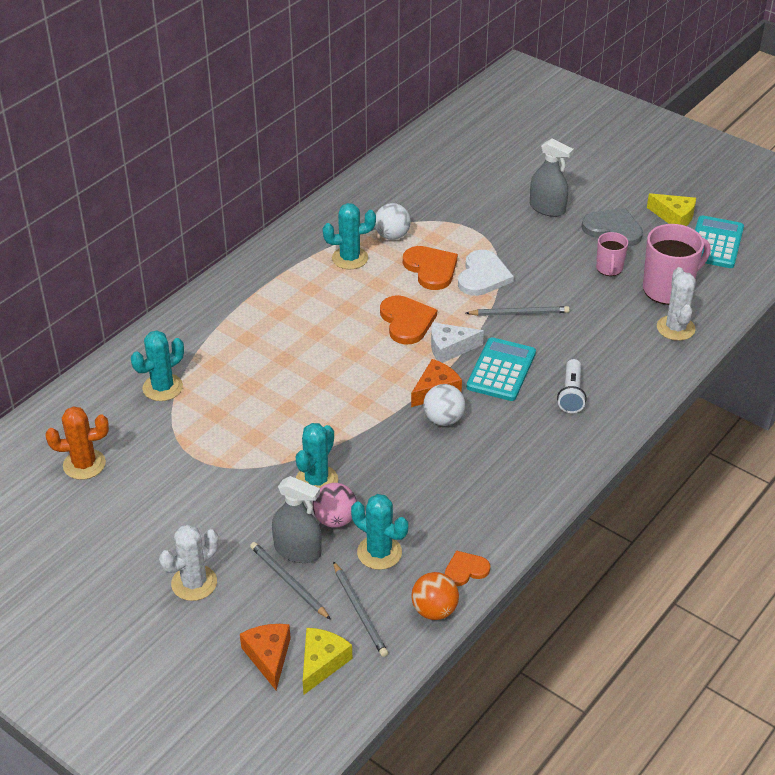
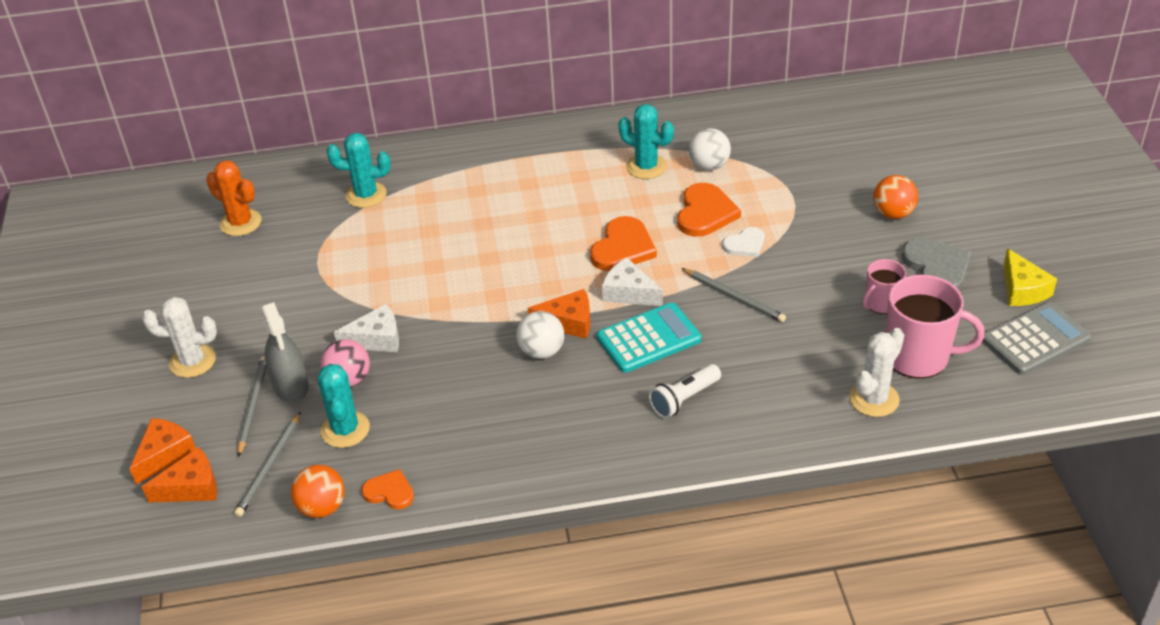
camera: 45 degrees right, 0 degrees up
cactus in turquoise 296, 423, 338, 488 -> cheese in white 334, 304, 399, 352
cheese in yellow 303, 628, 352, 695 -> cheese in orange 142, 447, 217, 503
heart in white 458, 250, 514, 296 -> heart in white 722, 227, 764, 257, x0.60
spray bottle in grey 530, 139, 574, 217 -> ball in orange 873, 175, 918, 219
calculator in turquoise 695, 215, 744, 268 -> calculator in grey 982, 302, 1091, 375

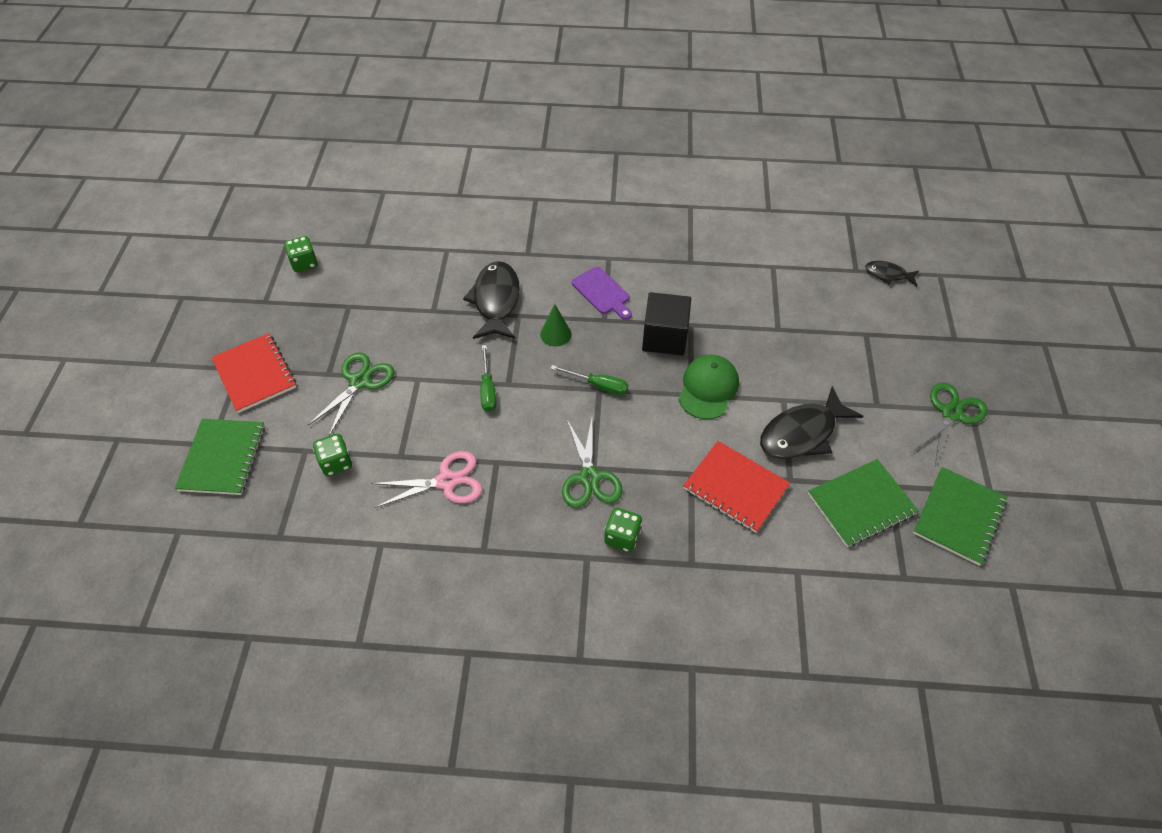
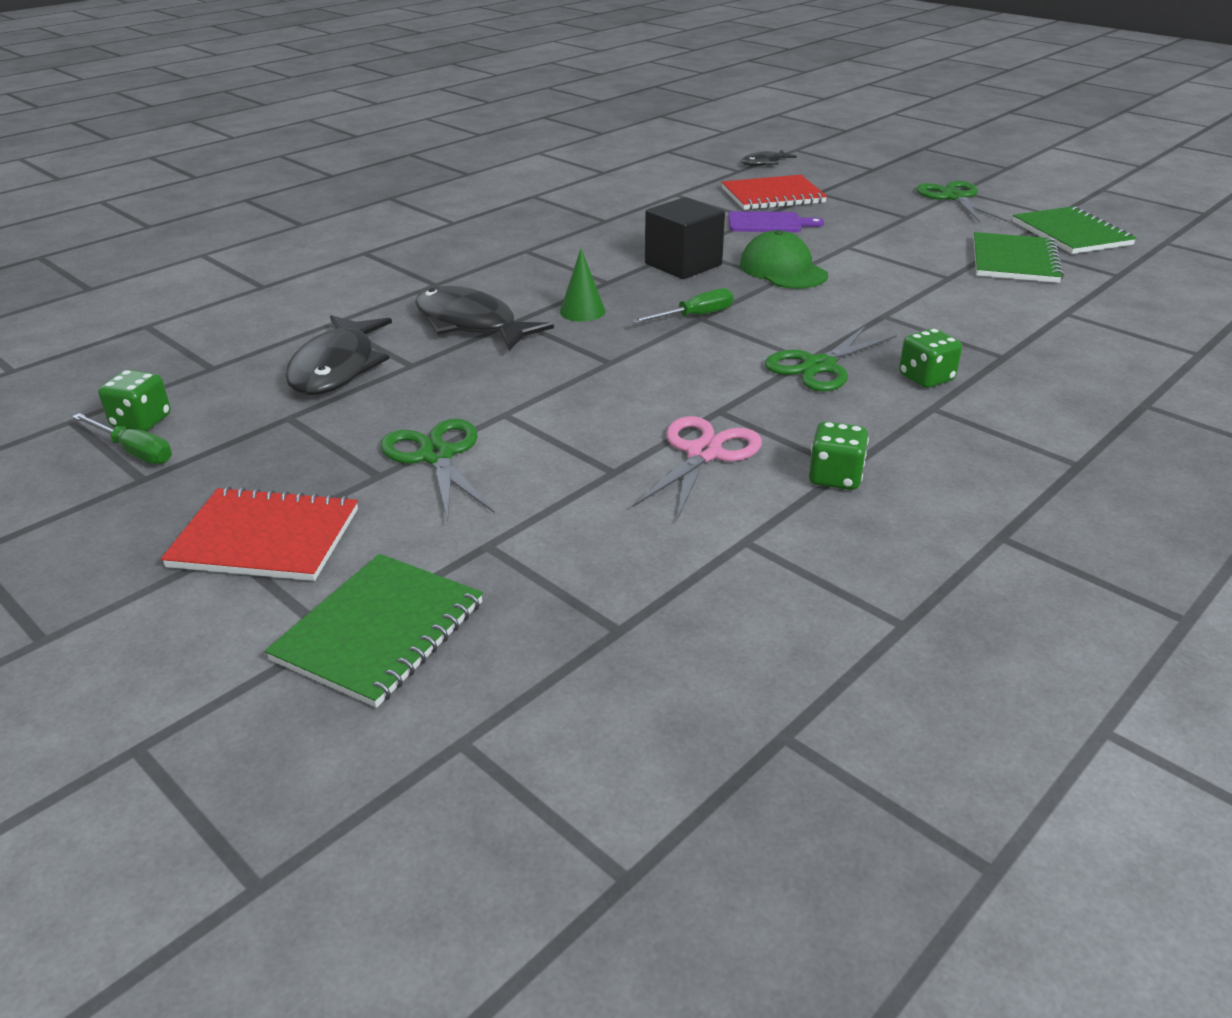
camera: 50 degrees left, 20 degrees down
notebook in green 175, 419, 265, 495 -> notebook in green 265, 554, 483, 708, 75 degrees clockwise
dice in green 313, 434, 352, 476 -> dice in green 809, 421, 869, 490, move
screwdriver in green 480, 345, 496, 412 -> screwdriver in green 72, 413, 172, 464, move
scissors in green 562, 418, 623, 508 -> scissors in green 765, 326, 897, 392, 105 degrees clockwise
cutting board in purple 572, 267, 632, 320 -> cutting board in purple 728, 211, 824, 232, move
notebook in red 683, 441, 790, 533 -> notebook in red 722, 175, 827, 210, move
fish in black 760, 386, 863, 459 -> fish in black 285, 315, 392, 395, move

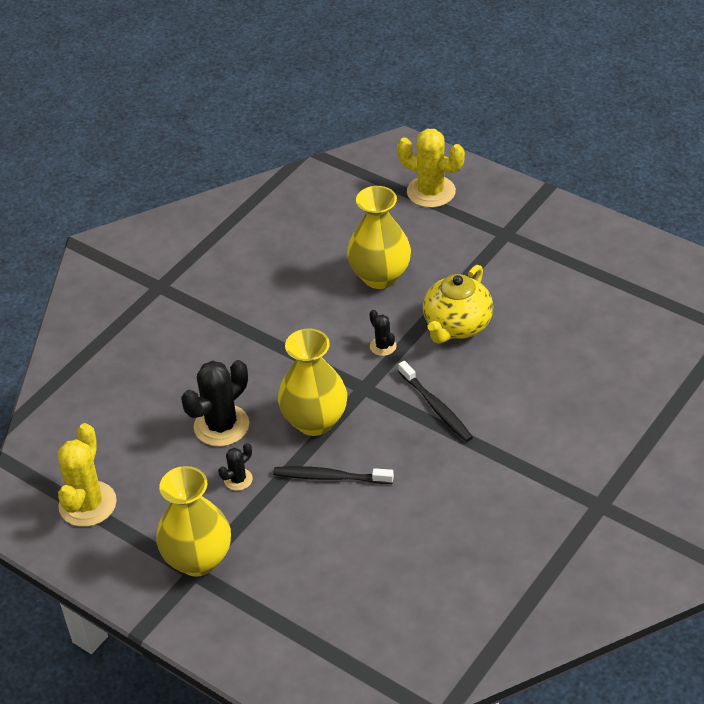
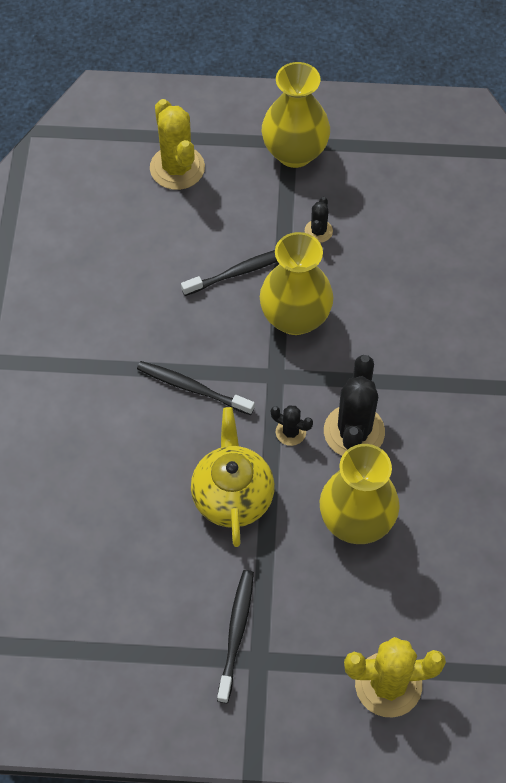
camera: 145 degrees right, 15 degrees up
cactus in yellow 58, 423, 117, 527 -> cactus in yellow 150, 99, 205, 190, move
cactus in black 181, 360, 249, 447 -> cactus in black 324, 355, 385, 456, move
none -> toothbrush in black 217, 570, 254, 703

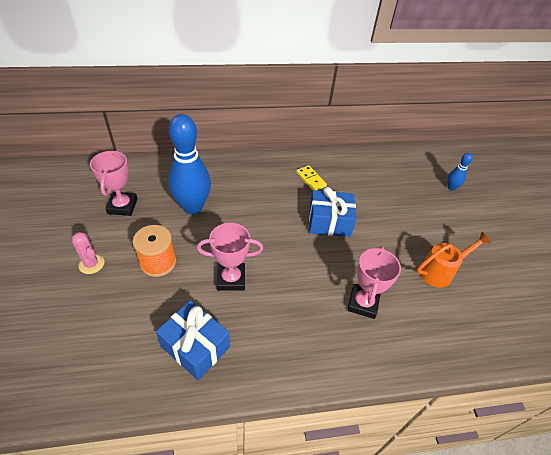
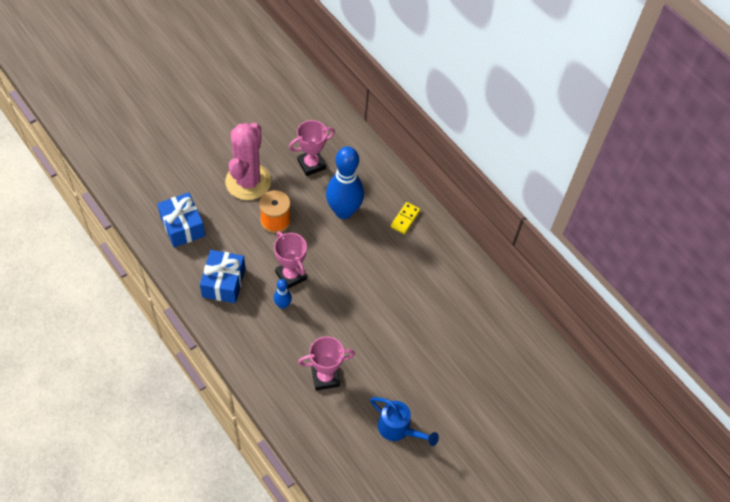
camera: 60 degrees right, 10 degrees up
cactus in pink 72, 232, 104, 274 -> cactus in pink 225, 123, 271, 200, x2.26
domino in yellow 296, 165, 327, 190 -> domino in yellow 391, 202, 420, 234, move
gift in blue 309, 187, 356, 237 -> gift in blue 157, 192, 205, 248, move
watering can in orange 417, 232, 492, 288 -> watering can in blue 370, 397, 439, 446
bowling pin in blue 447, 153, 473, 191 -> bowling pin in blue 274, 279, 292, 309, move

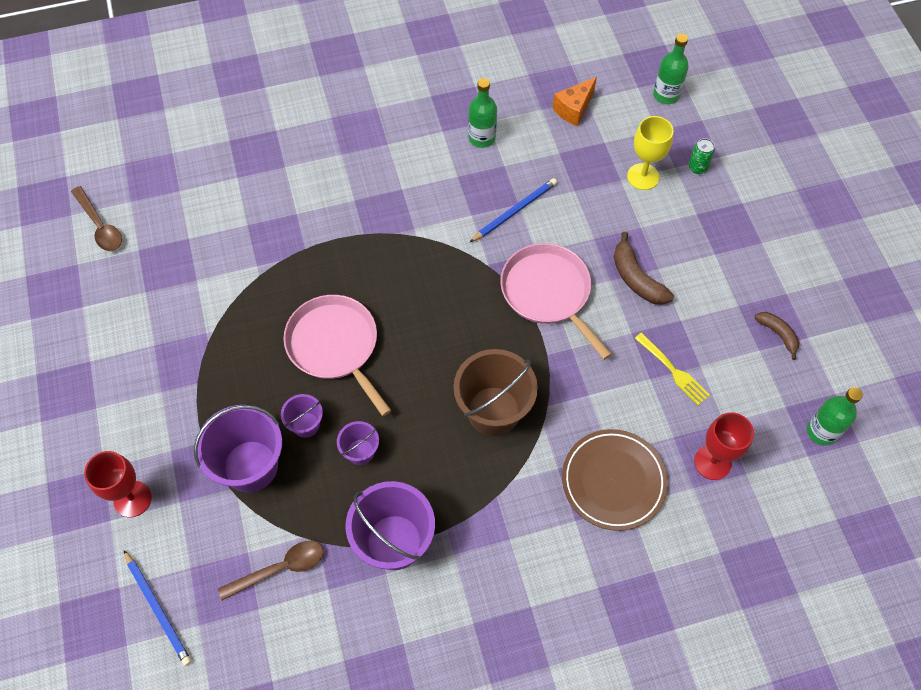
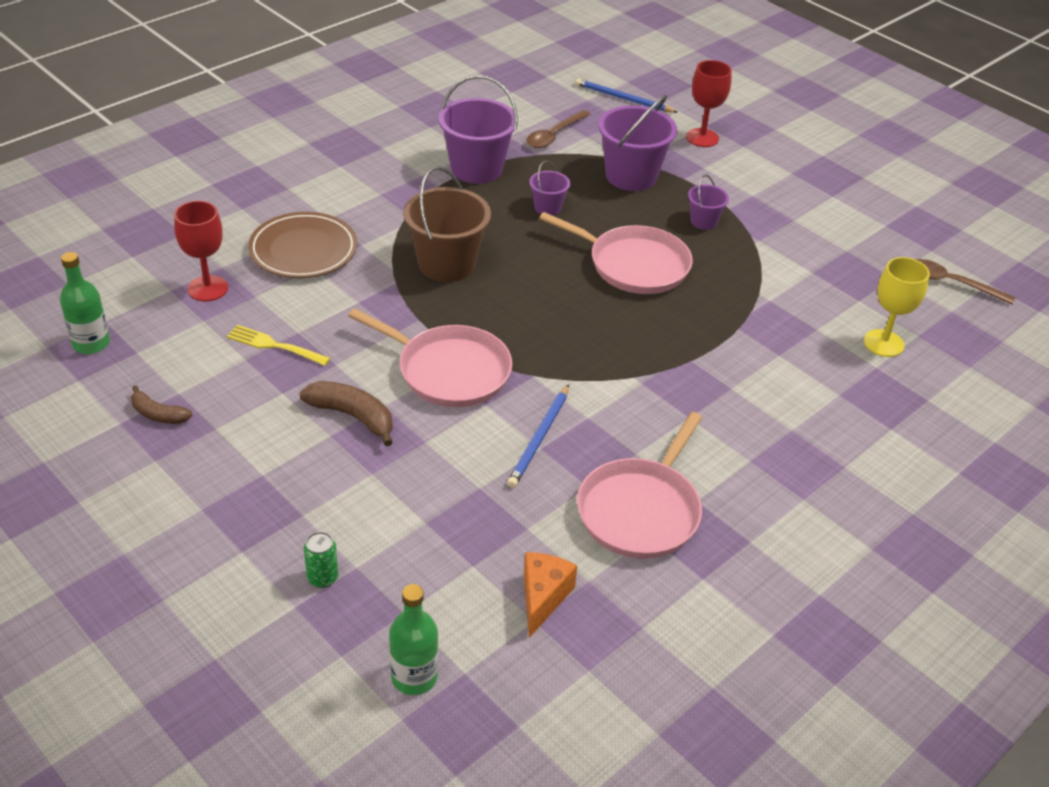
camera: 150 degrees right, 20 degrees down
bucket in purple 281, 394, 323, 438 -> bucket in purple 688, 175, 729, 230, move
bottle in green 468, 78, 497, 148 -> pan in pink 577, 412, 702, 559
goblet in yellow 627, 116, 673, 190 -> goblet in yellow 864, 257, 930, 357, move

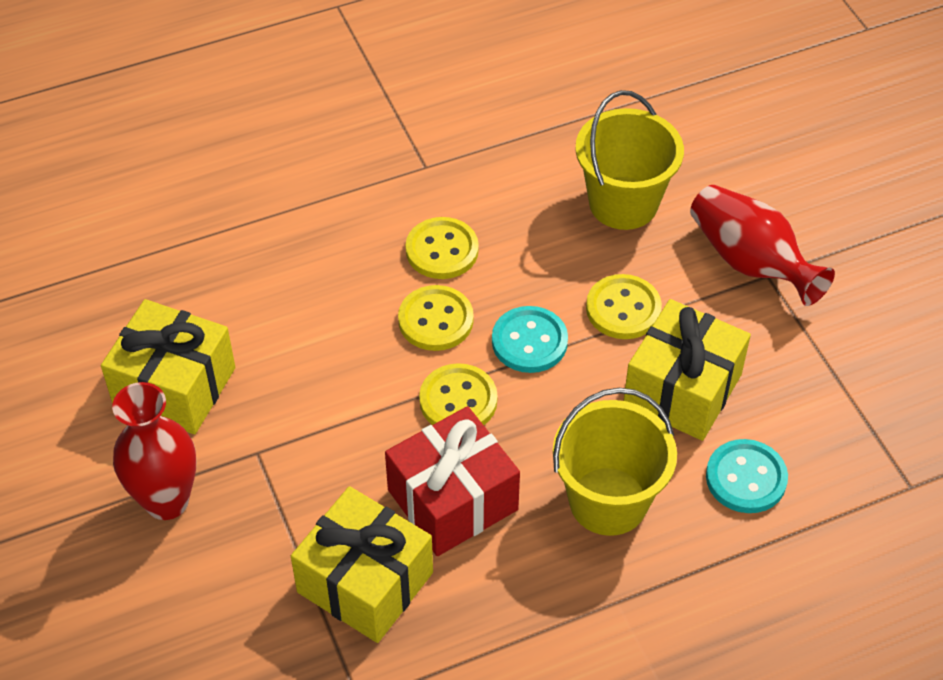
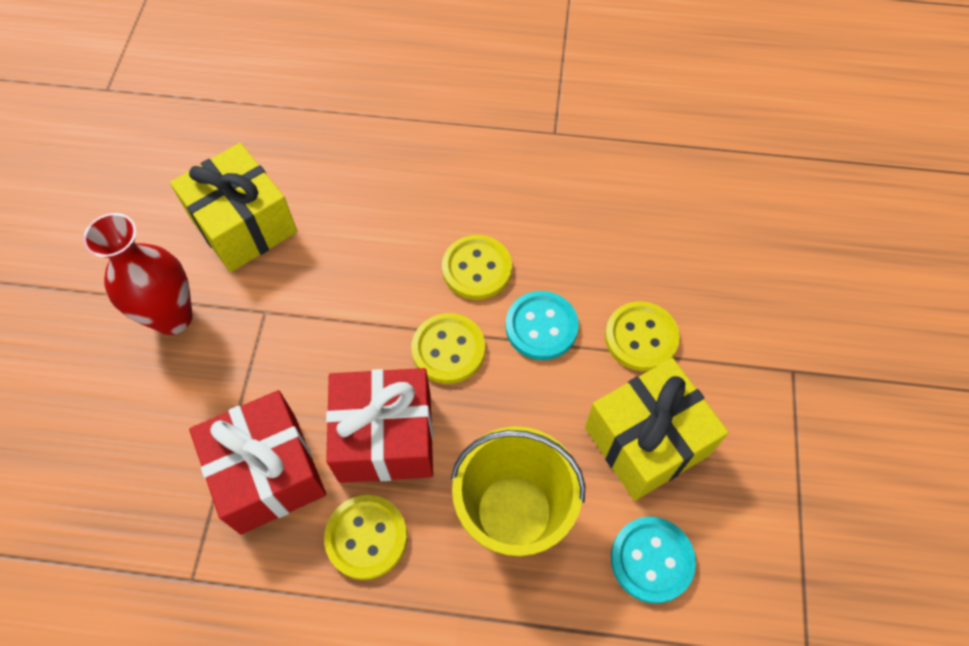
camera: 30 degrees right, 10 degrees up
gift in yellow 291, 486, 433, 643 -> gift in red 189, 390, 326, 535
button in yellow 406, 217, 479, 279 -> button in yellow 324, 495, 407, 580, move
bucket in yellow 575, 90, 684, 230 -> none
vase in red 690, 185, 835, 306 -> none

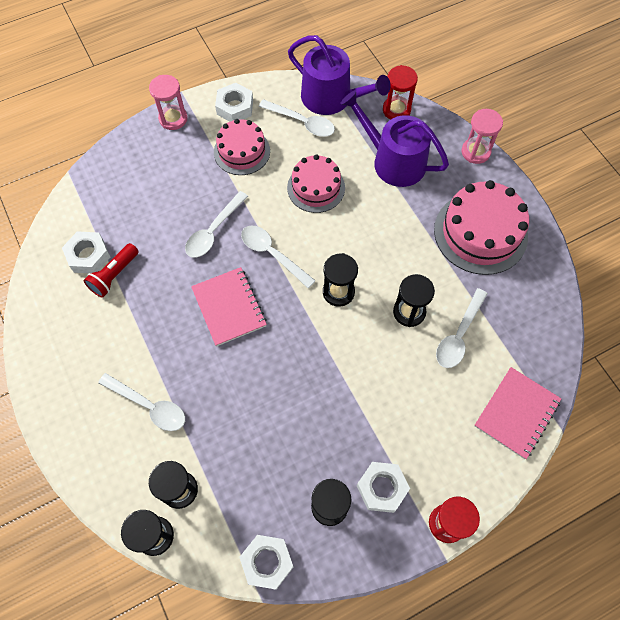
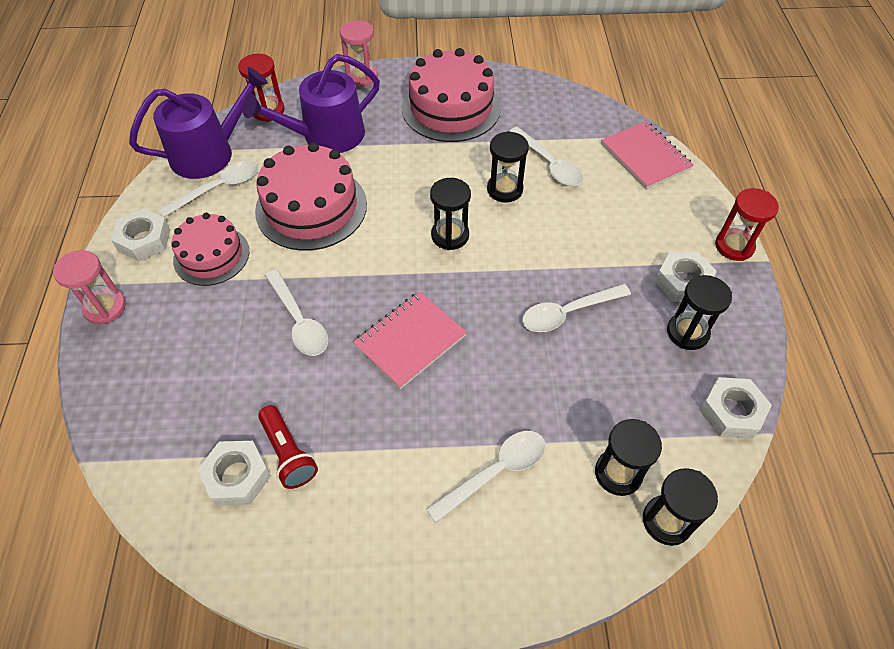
camera: 65 degrees left, 10 degrees down
notebook in pink 191, 267, 267, 346 -> notebook in pink 353, 291, 467, 389, 45 degrees counterclockwise
spoon in white 241, 226, 316, 288 -> spoon in white 522, 284, 631, 332, move
cake in pink 287, 154, 345, 213 -> cake in pink 255, 142, 367, 251, x1.56

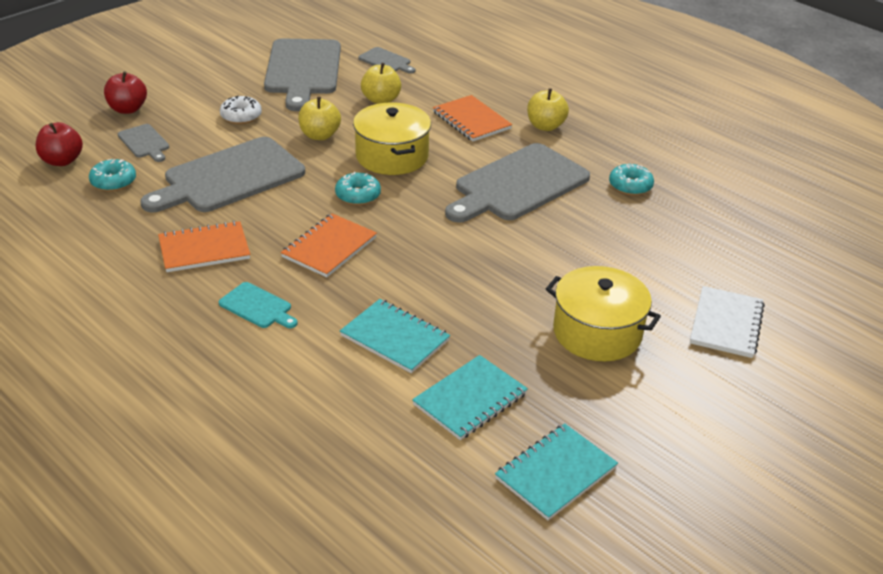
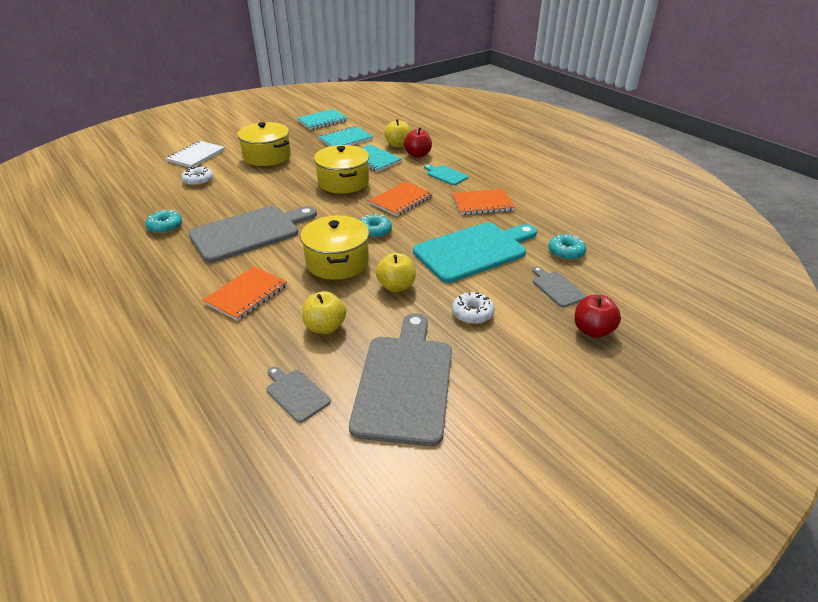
camera: 170 degrees left, 0 degrees up
apple in red 36, 122, 83, 166 -> apple in red 404, 128, 432, 158, move
cutting board in grey 140, 137, 305, 212 -> cutting board in turquoise 413, 222, 537, 283
notebook in orange 433, 95, 512, 142 -> notebook in orange 203, 266, 287, 321, 60 degrees clockwise
apple in yellow 527, 88, 569, 131 -> apple in yellow 384, 119, 411, 148, move
none -> donut in white 181, 166, 213, 186
none -> pot in yellow 314, 145, 369, 194

